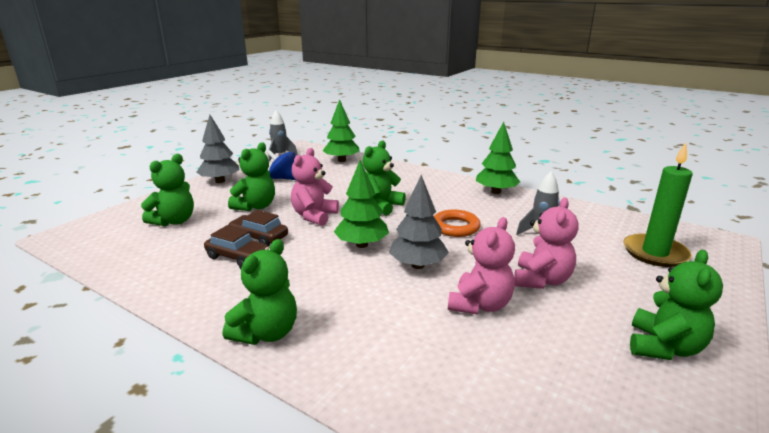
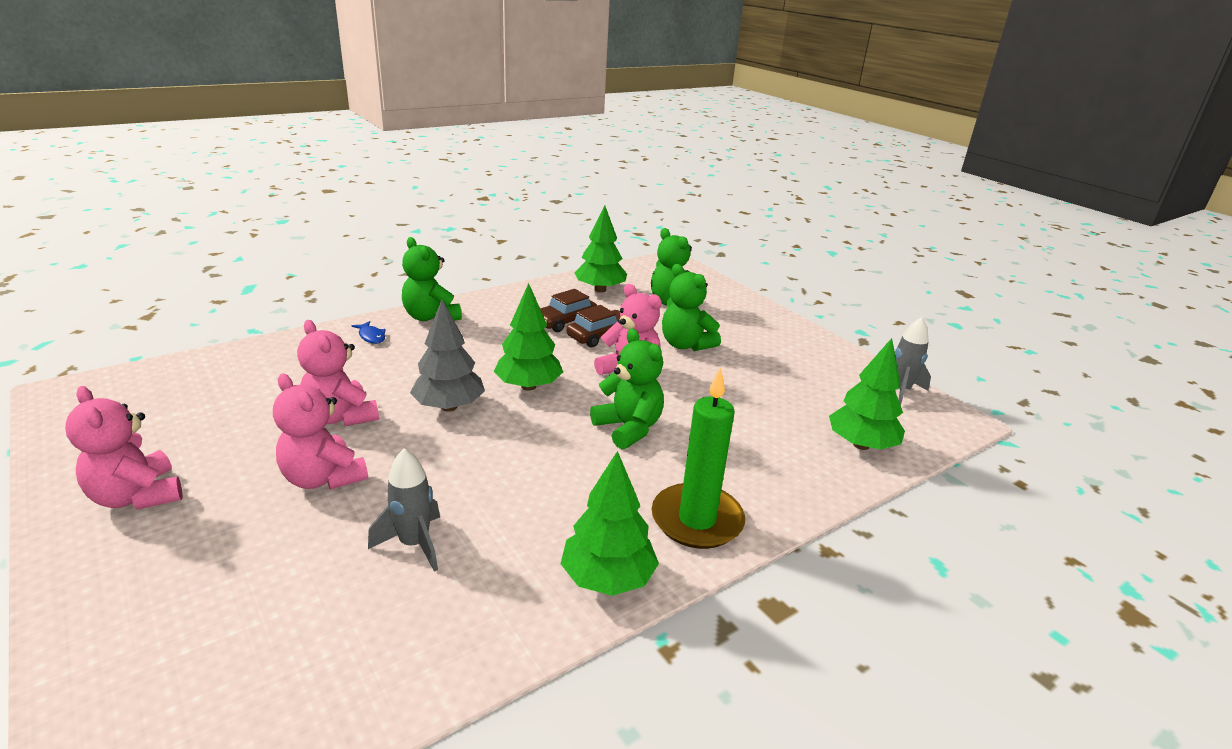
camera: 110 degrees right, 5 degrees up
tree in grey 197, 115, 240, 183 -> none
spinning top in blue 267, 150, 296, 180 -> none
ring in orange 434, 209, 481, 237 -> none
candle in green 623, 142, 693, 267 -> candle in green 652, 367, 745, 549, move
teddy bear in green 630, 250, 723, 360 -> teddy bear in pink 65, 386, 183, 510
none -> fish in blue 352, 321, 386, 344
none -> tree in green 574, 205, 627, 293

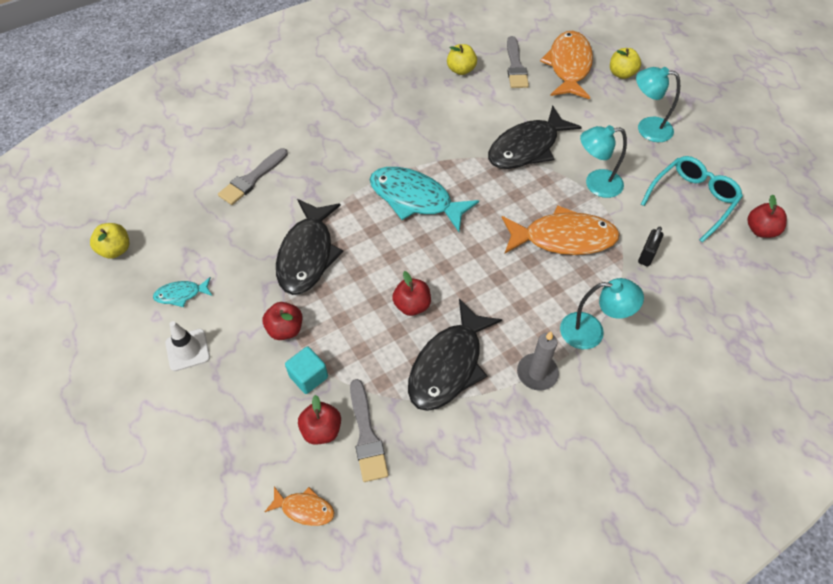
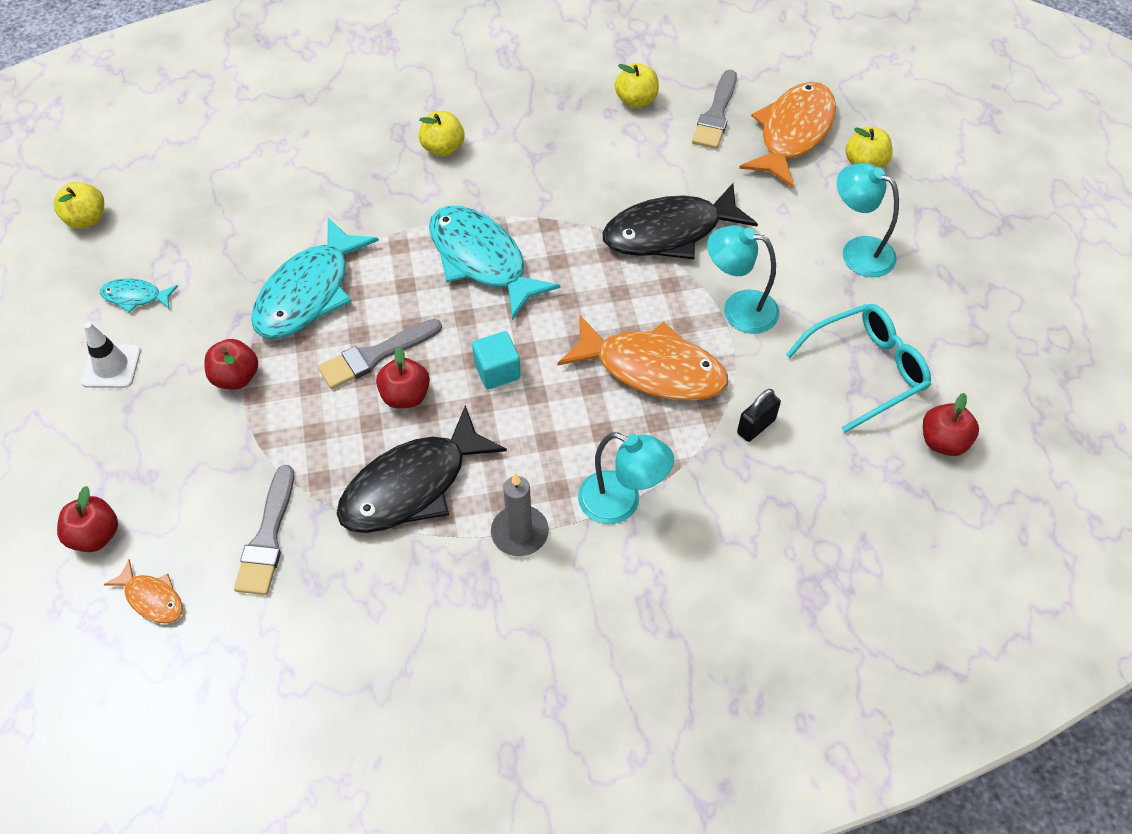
camera: 20 degrees right, 0 degrees up
brush in grey 218, 148, 288, 205 -> brush in grey 318, 319, 442, 389, move
fish in black 276, 199, 343, 295 -> fish in turquoise 251, 218, 379, 339
cube in turquoise 285, 347, 328, 394 -> cube in turquoise 472, 331, 521, 389, move
apple in red 298, 395, 341, 444 -> apple in red 57, 486, 118, 552, move
none -> apple in yellow 419, 111, 465, 156

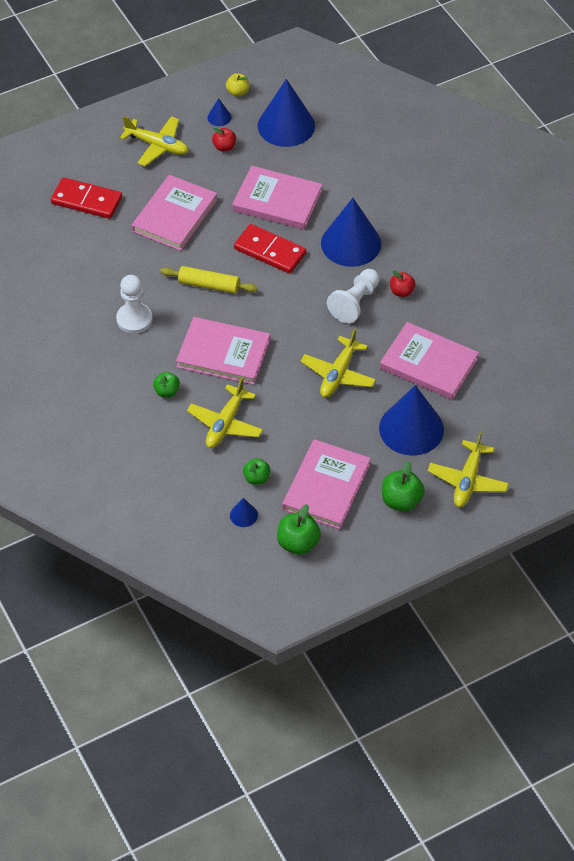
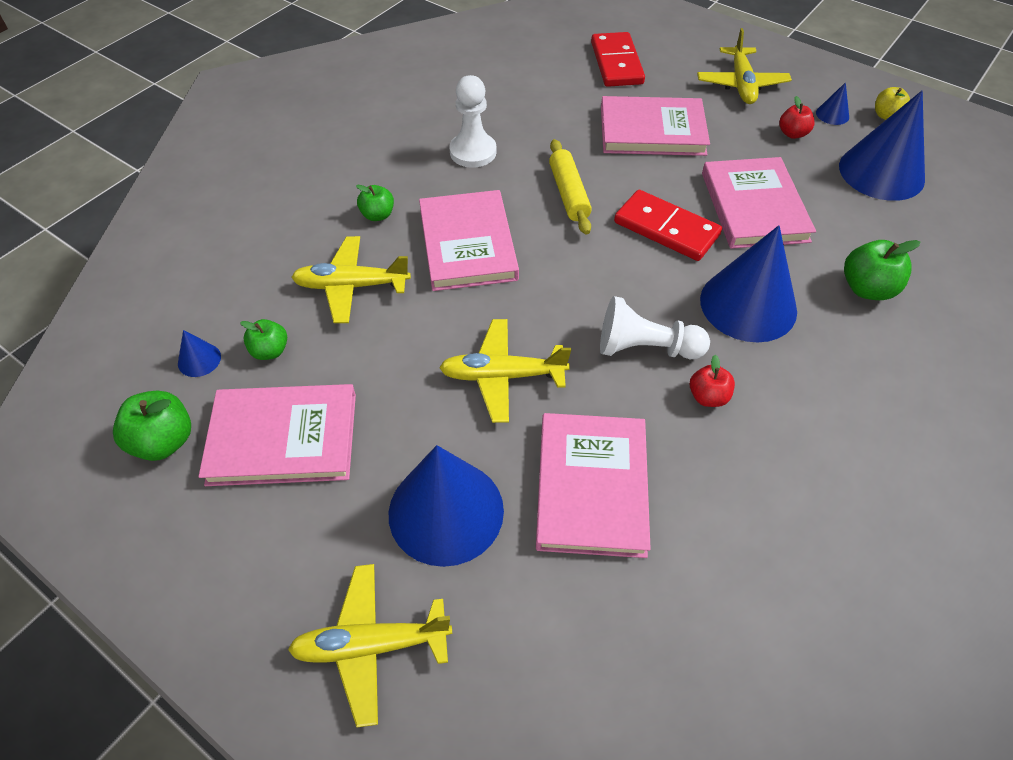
camera: 65 degrees right, 0 degrees up
domino in red 234, 224, 306, 274 -> domino in red 614, 190, 722, 261, 60 degrees counterclockwise
apple in green 382, 461, 425, 512 -> apple in green 844, 240, 920, 300, move

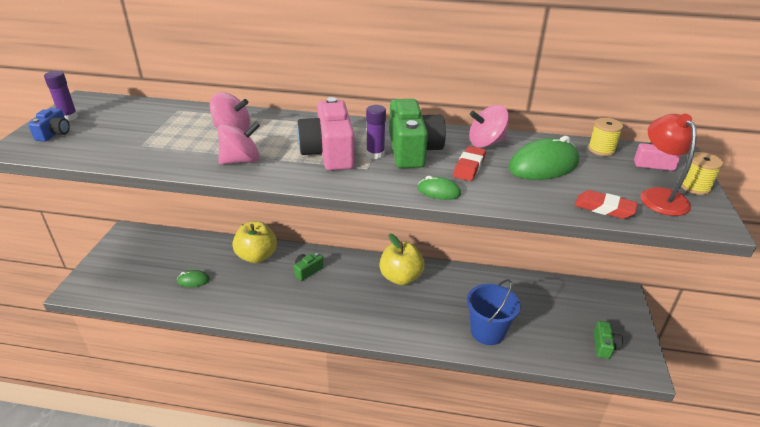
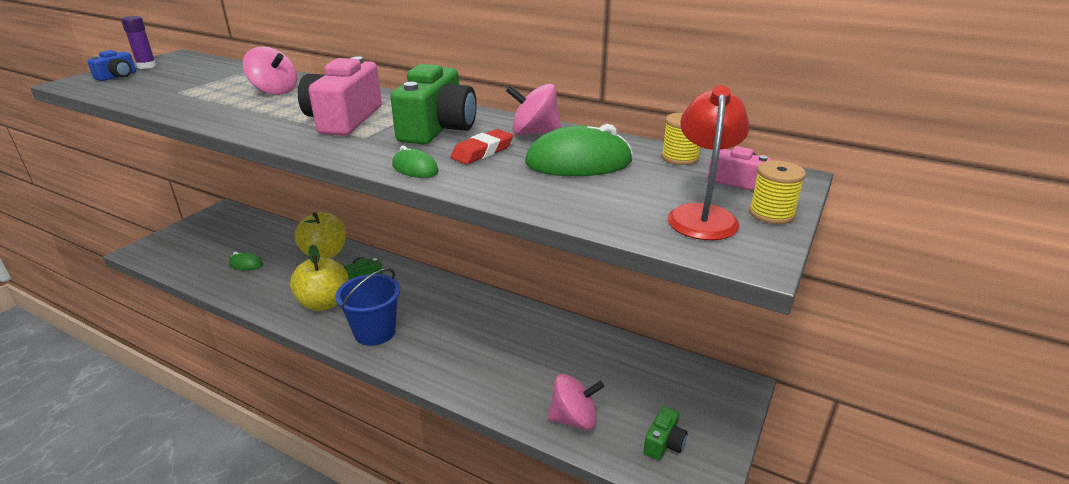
camera: 20 degrees right, 5 degrees down
spinning top in pink 218, 121, 260, 164 -> spinning top in pink 548, 374, 604, 430, move
glue stick in purple 366, 105, 386, 159 -> none
apple in yellow 379, 234, 425, 285 -> apple in yellow 290, 245, 349, 311, move
bucket in blue 467, 279, 521, 345 -> bucket in blue 335, 268, 400, 346, move
eraser in red 575, 190, 638, 219 -> none

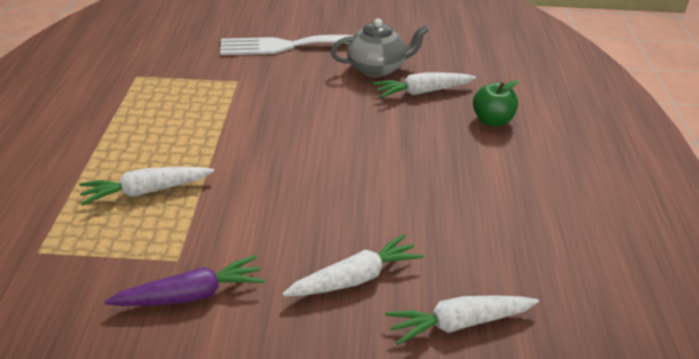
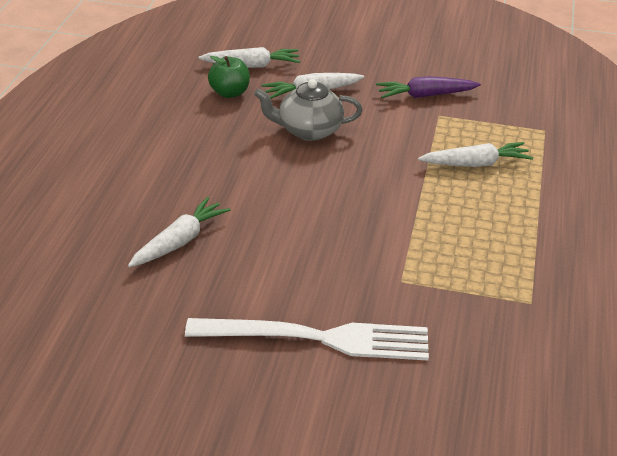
camera: 170 degrees left, 0 degrees up
teapot in grey 330, 19, 429, 77 -> teapot in grey 254, 79, 363, 141, move
carrot in white 373, 72, 476, 98 -> carrot in white 128, 197, 230, 267, 45 degrees counterclockwise
apple in green 473, 80, 519, 126 -> apple in green 208, 56, 250, 98, move

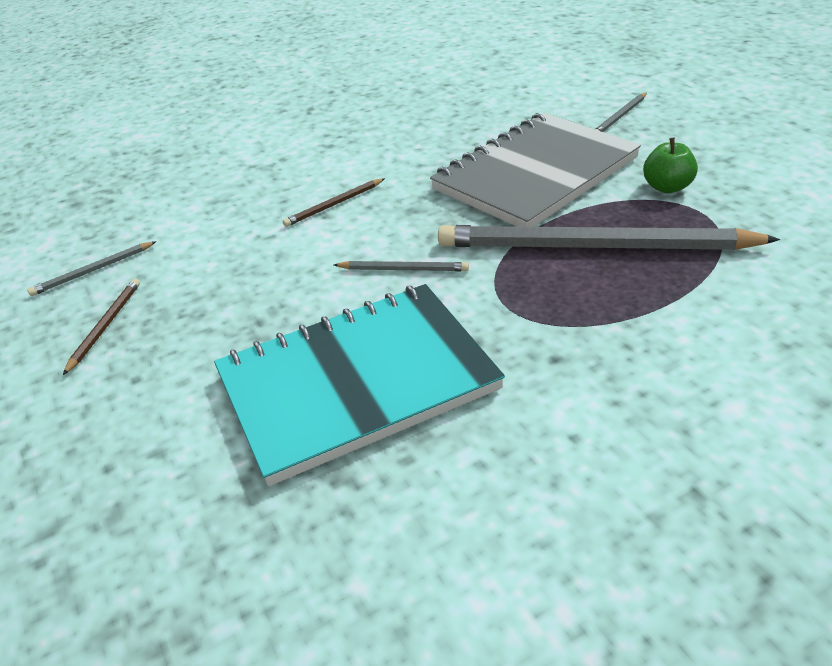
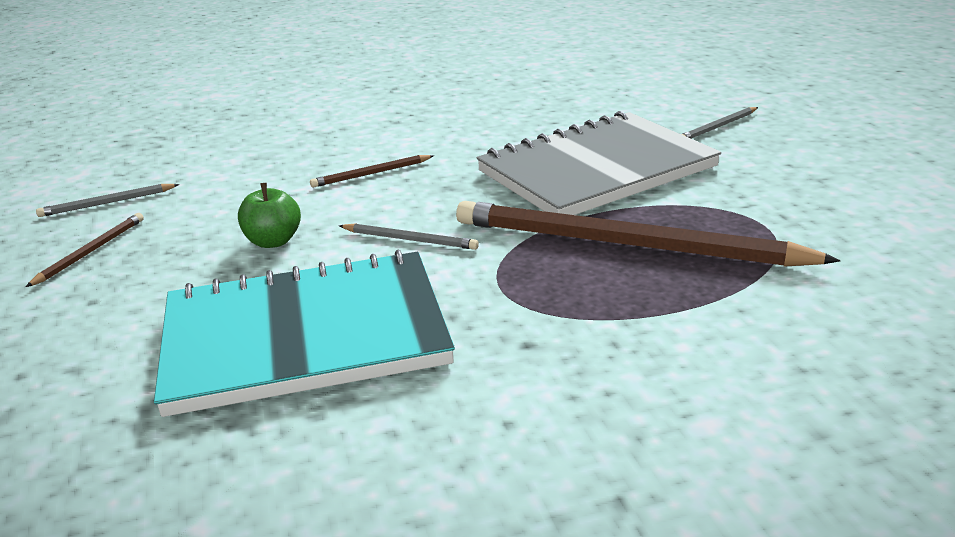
camera: 10 degrees right, 10 degrees down
pencil in grey 438, 225, 780, 250 -> pencil in brown 456, 201, 840, 267
apple in green 643, 138, 698, 193 -> apple in green 238, 183, 301, 248, move

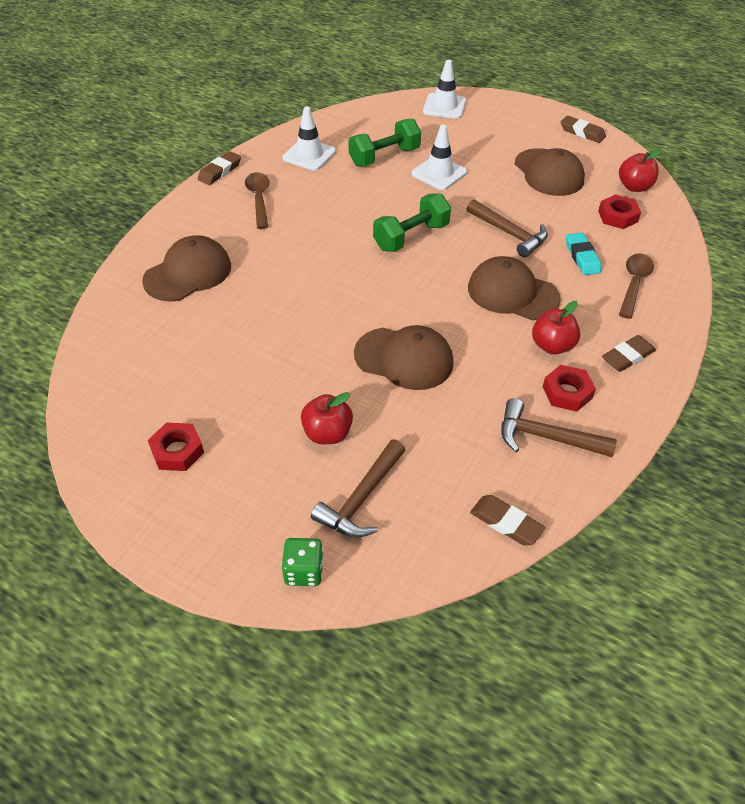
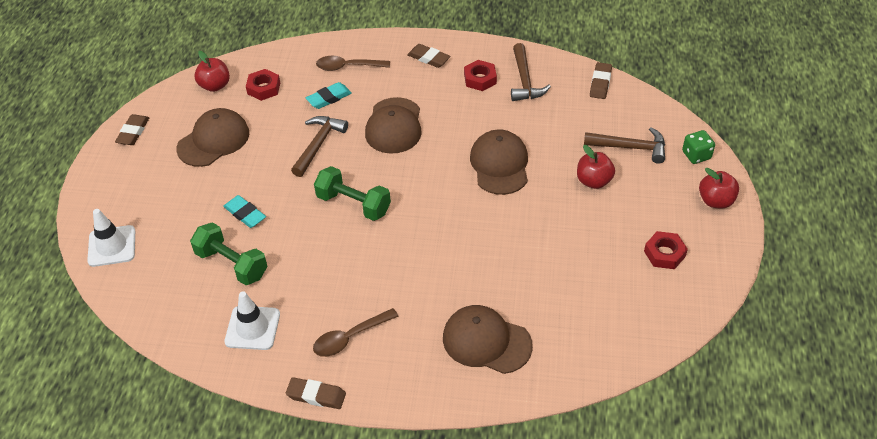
camera: 110 degrees left, 0 degrees up
traffic cone in white 411, 125, 467, 190 -> eraser in turquoise 223, 195, 266, 228
apple in red 532, 301, 580, 355 -> apple in red 699, 168, 739, 208, move

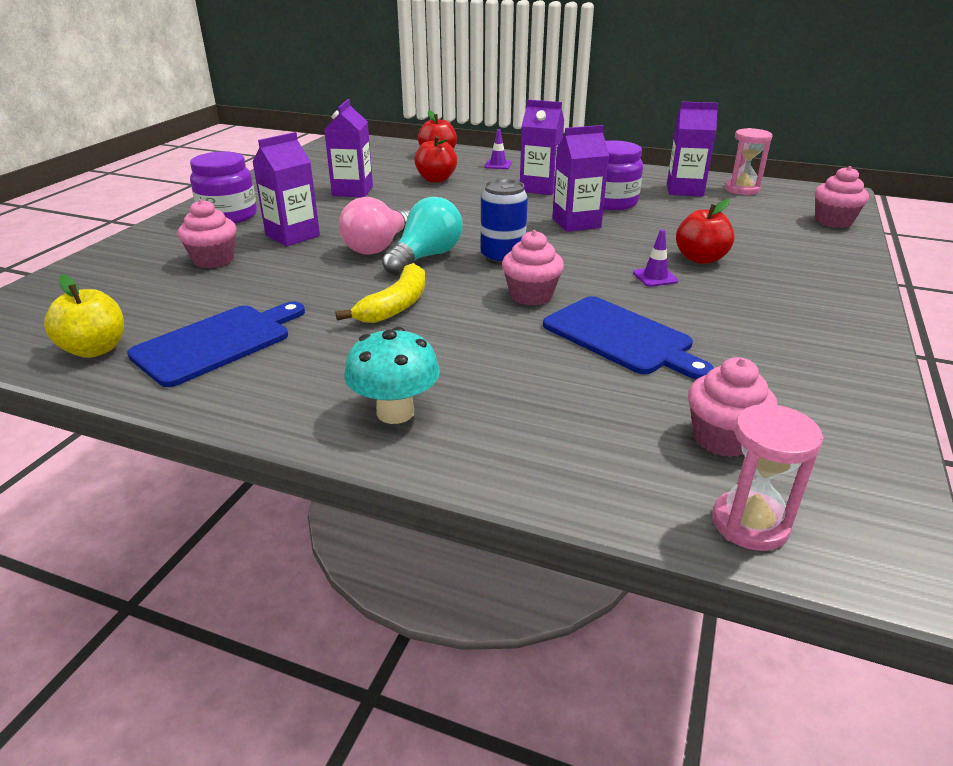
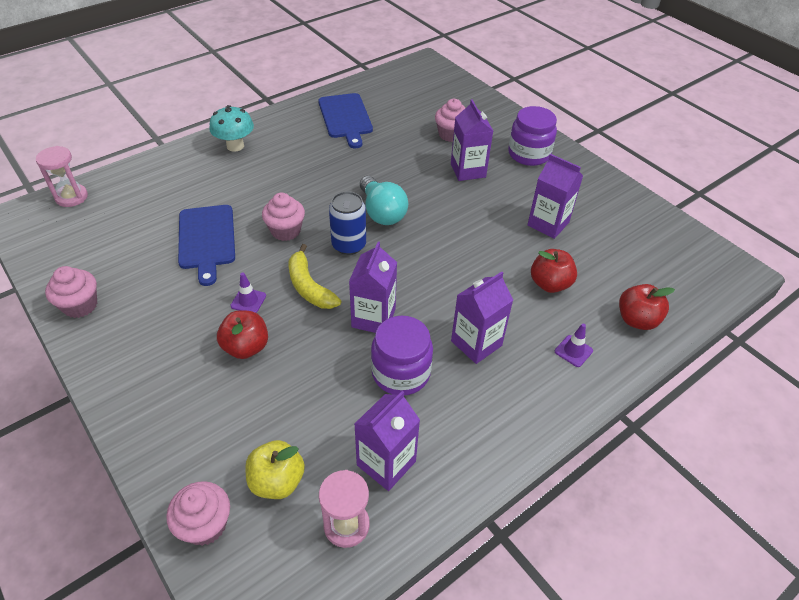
camera: 120 degrees right, 15 degrees up
apple in yellow 44, 275, 124, 358 -> apple in yellow 245, 440, 305, 499, move
banana in yellow 336, 263, 425, 323 -> banana in yellow 288, 244, 341, 309, move
light bulb in pink 339, 197, 410, 255 -> none
cutting board in blue 543, 296, 714, 380 -> cutting board in blue 178, 205, 235, 286, 90 degrees counterclockwise
cupcake in pink 688, 357, 777, 457 -> cupcake in pink 45, 266, 97, 318, move

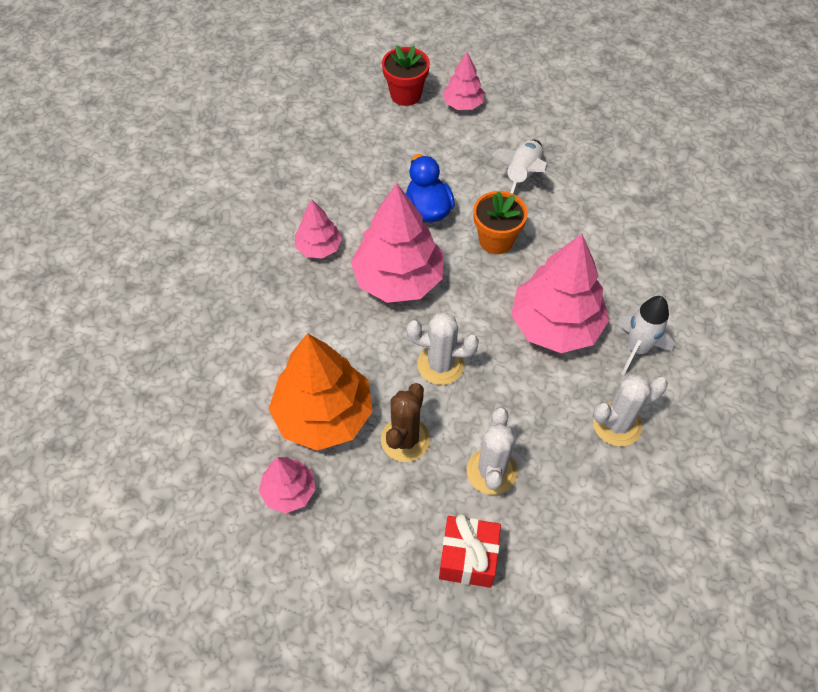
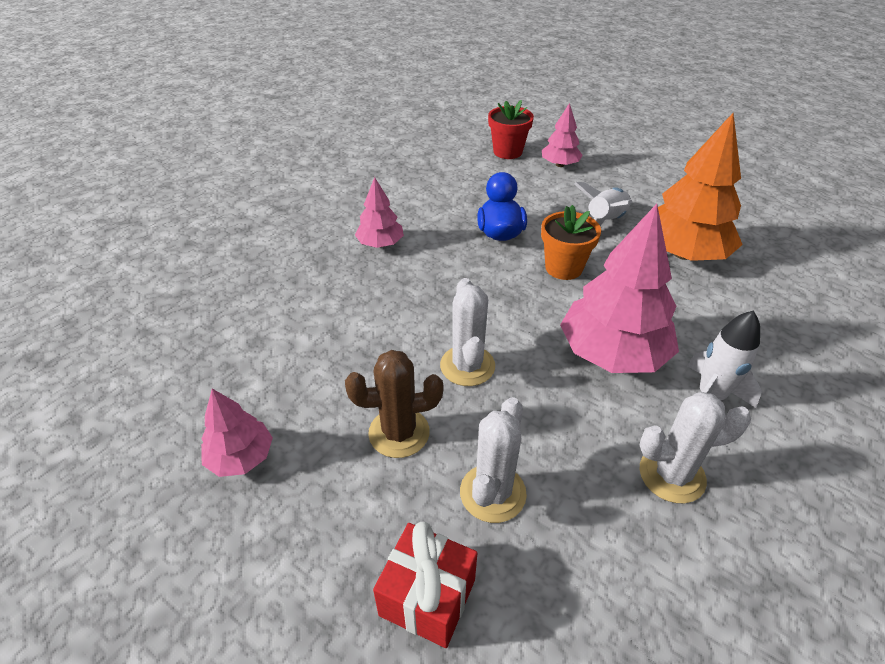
camera: 15 degrees right, 15 degrees down
tree in orange 269, 333, 373, 451 -> tree in orange 658, 113, 743, 261, move
tree in pink 351, 183, 444, 303 -> none
cactus in brown 381, 383, 430, 462 -> cactus in brown 345, 350, 443, 458, 45 degrees clockwise
cactus in white 407, 312, 479, 385 -> cactus in white 440, 278, 495, 386, 60 degrees clockwise

